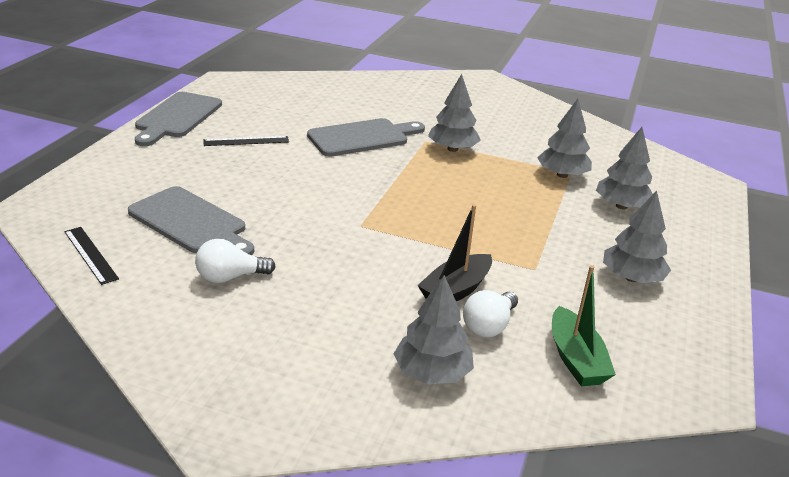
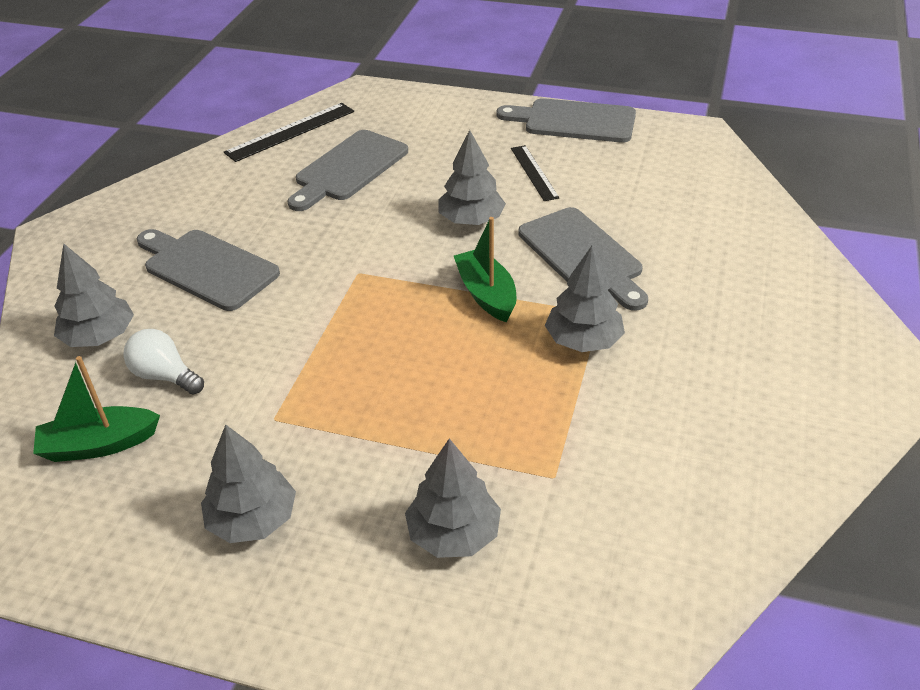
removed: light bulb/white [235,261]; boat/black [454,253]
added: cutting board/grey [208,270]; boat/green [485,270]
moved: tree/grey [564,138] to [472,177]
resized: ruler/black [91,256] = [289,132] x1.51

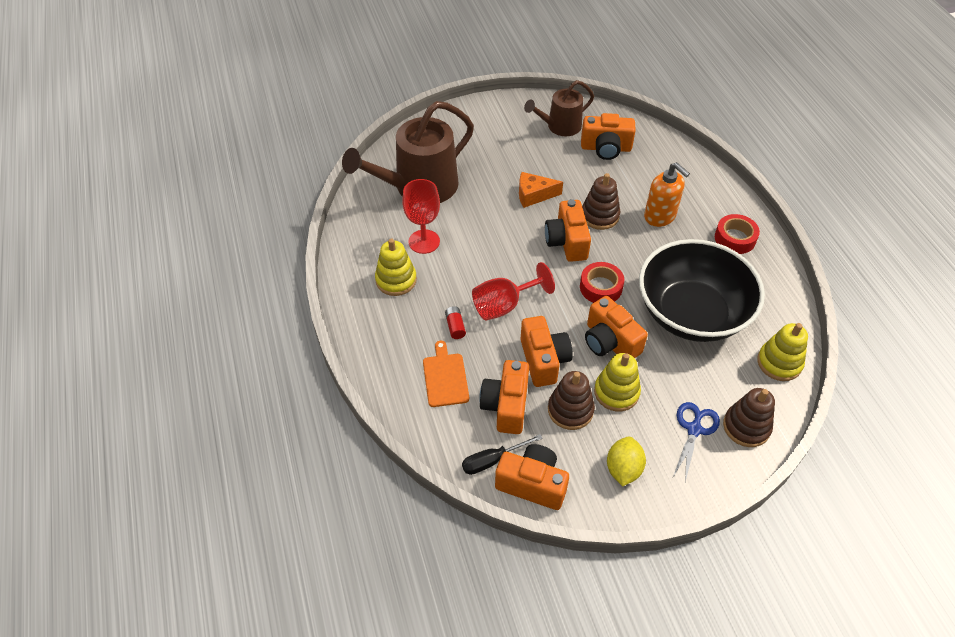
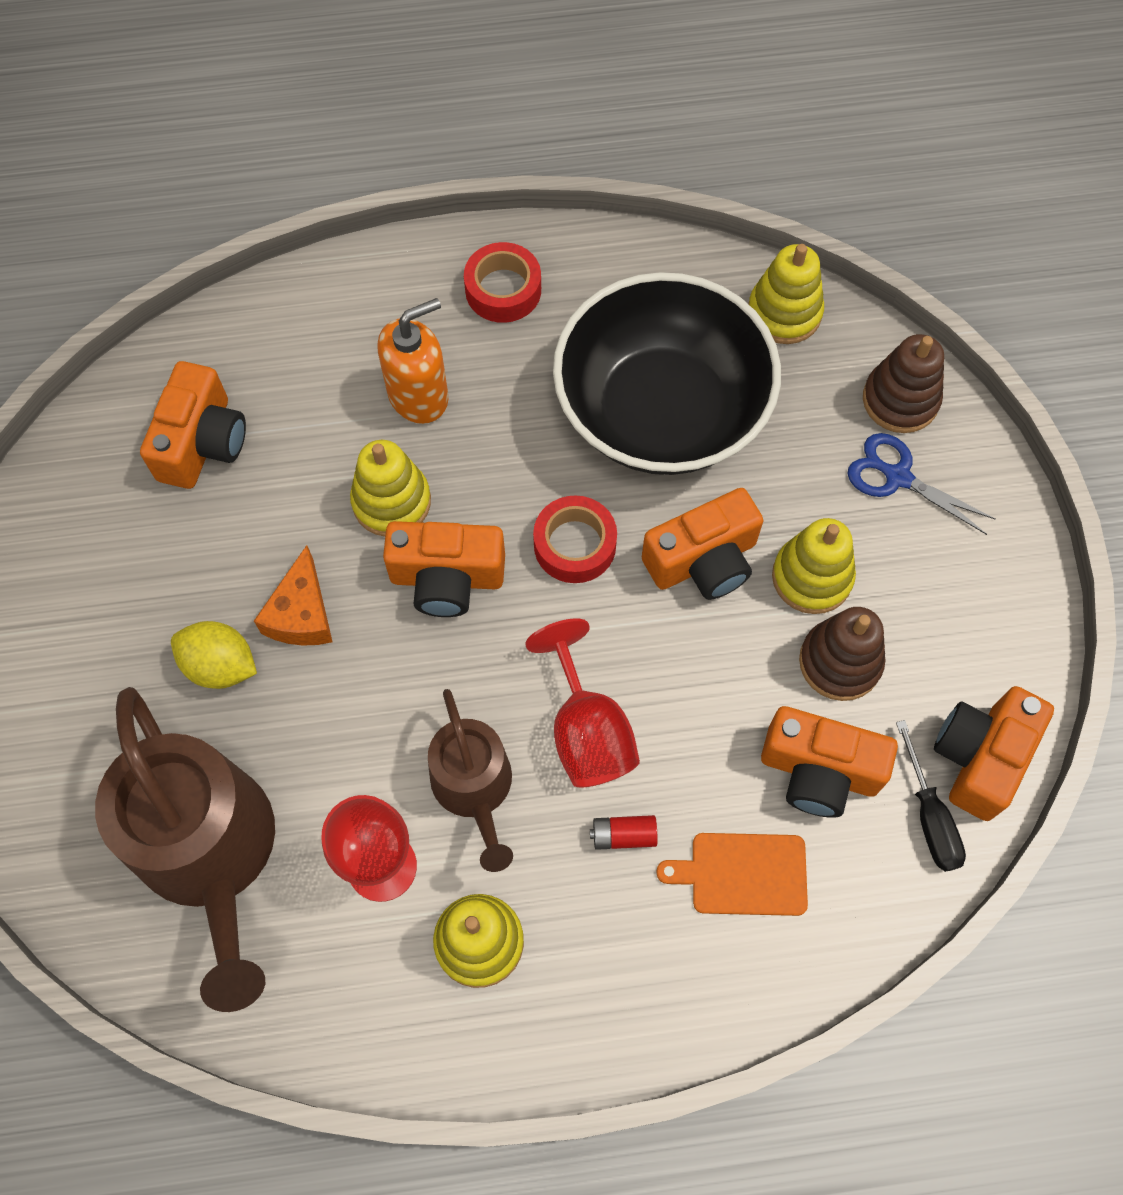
removed: camera/orange [546,351]
moved: watering can/brown [559,108] to [470,780]; lemon/yellow [626,461] to [214,655]
recoloured: stacking toy/brown [601,201] to stacking toy/yellow [390,488]

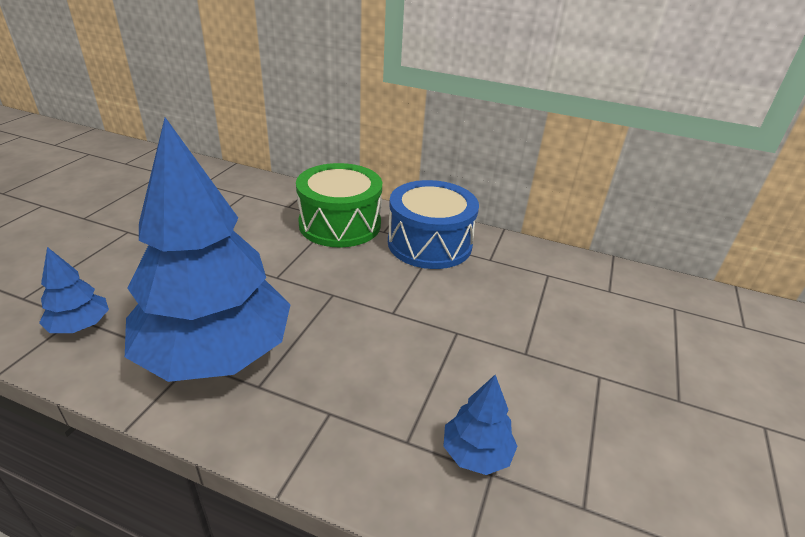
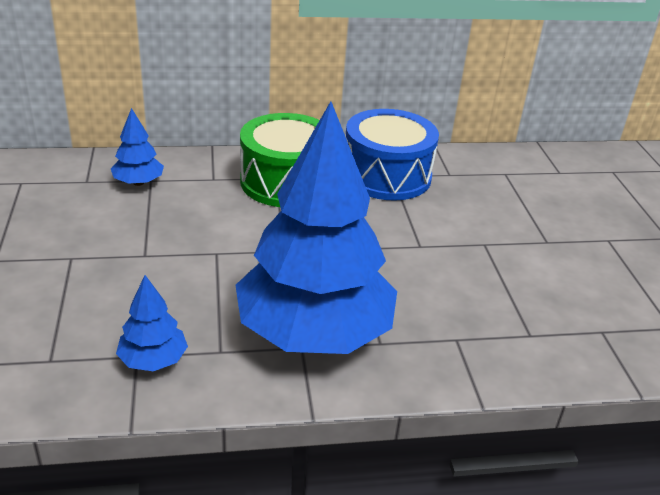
moved: tree/blue [480,425] to [137,147]

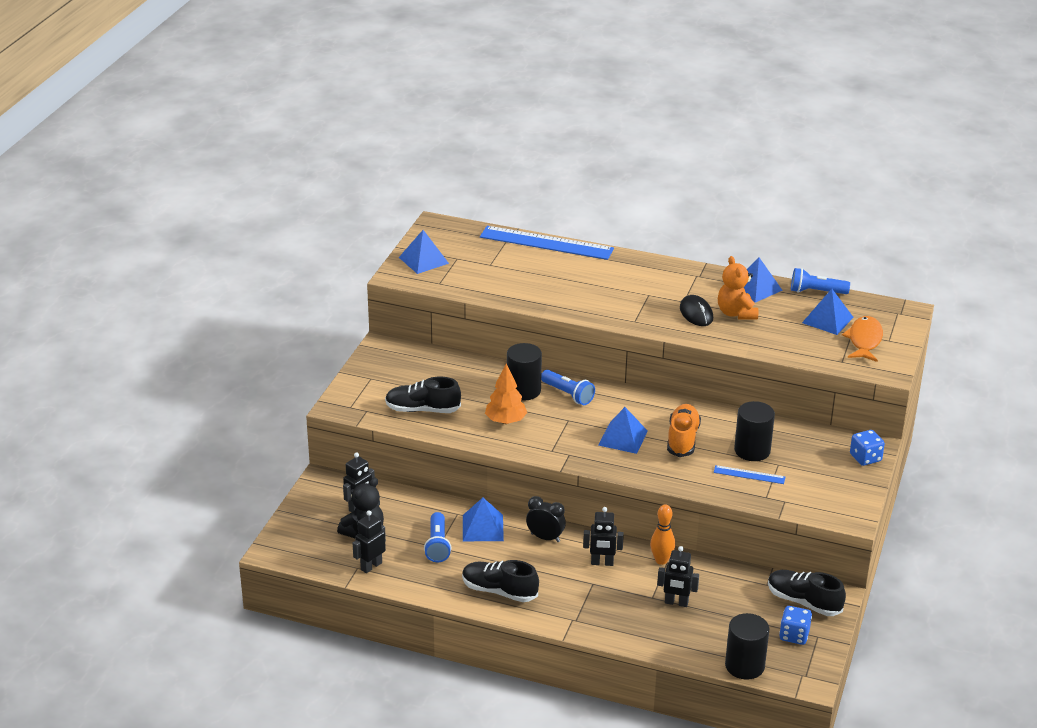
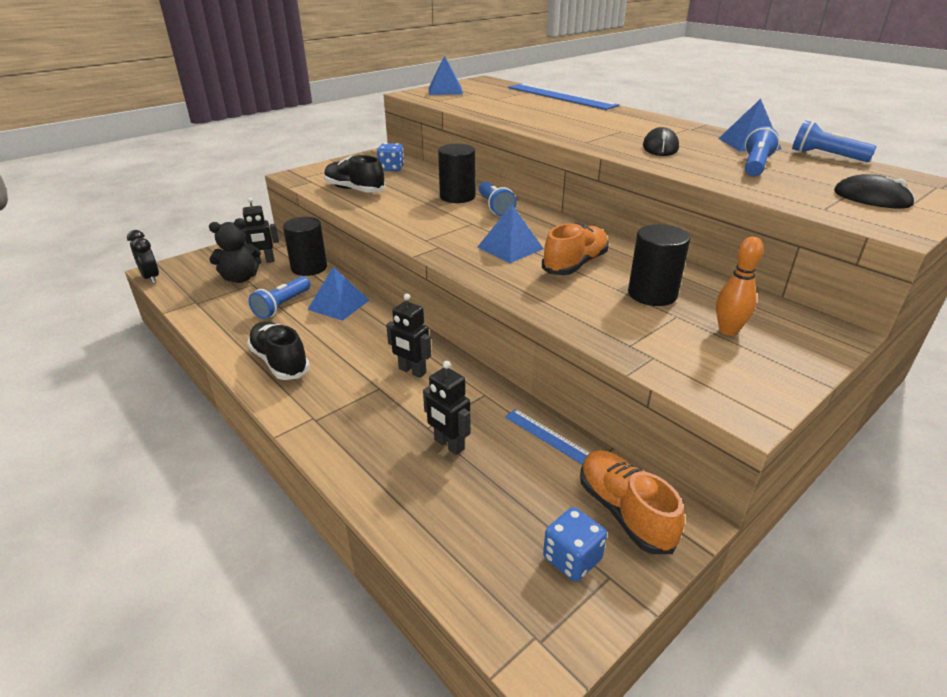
removed: robot/black [369,541]; tree/orange [506,394]; teddy bear/orange [738,288]; pyramid/blue [828,312]
added: flashlight/blue [762,151]
moved: clock/black [546,519] to [143,257]; bowling pin/orange [662,534] to [739,286]; ruler/blue [749,474] to [547,437]; cylinder/black [747,646] to [305,246]; dice/blue [867,448] to [390,157]
replaced: fish/orange [862,339] to mouse/black [874,191]
recoloured: shoe/black [807,593] to shoe/orange [632,502]

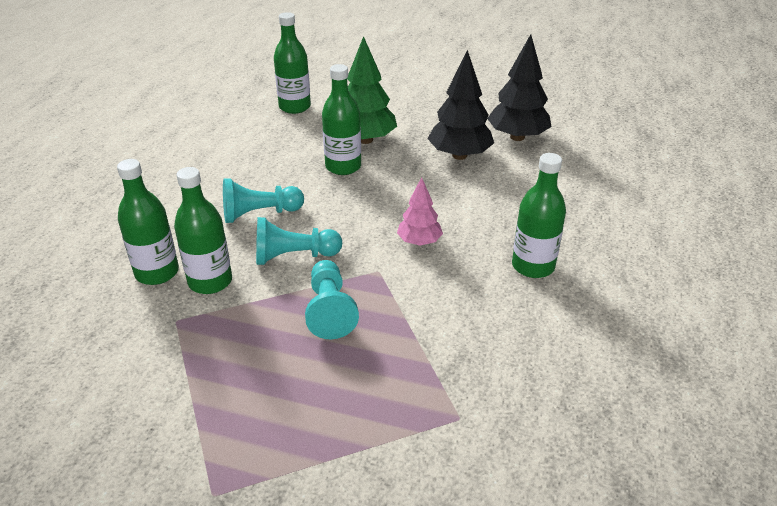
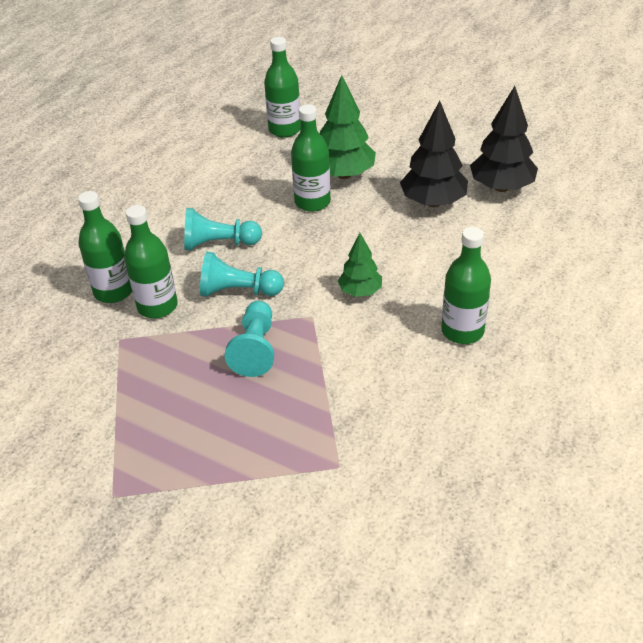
recoloured: tree/pink [420,211] to tree/green [360,265]

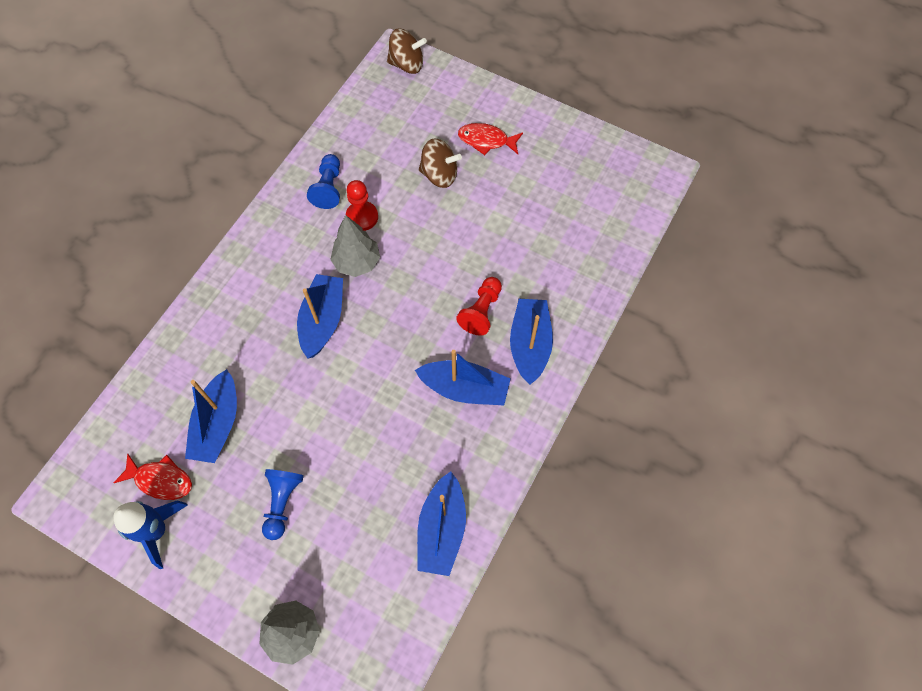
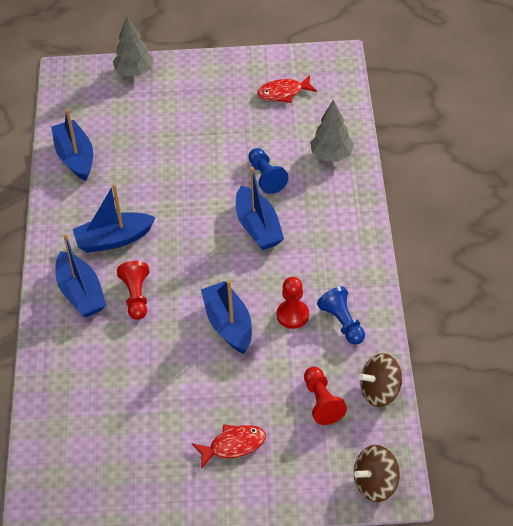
removed: rocket/blue [150,535]
added: pawn/red [325,396]
moved: boat/blue [211,416] to [226,317]; pawn/blue [283,504] to [268,171]; tree/grey [355,246] to [332,131]; spinning top/brown [440,163] to [380,380]

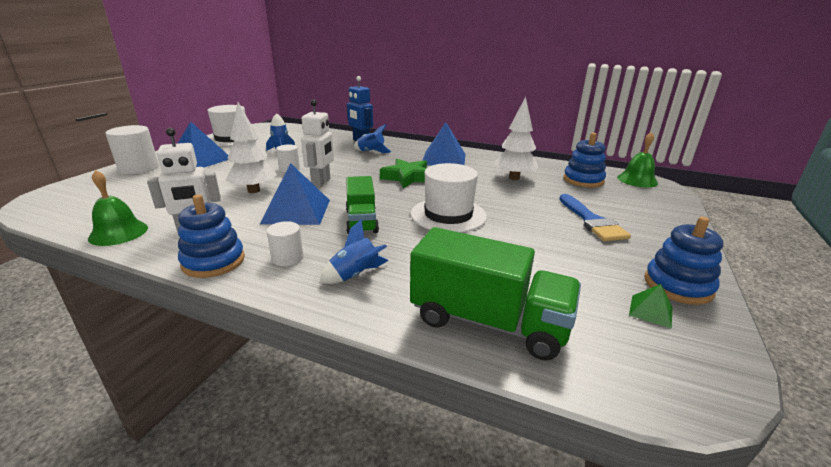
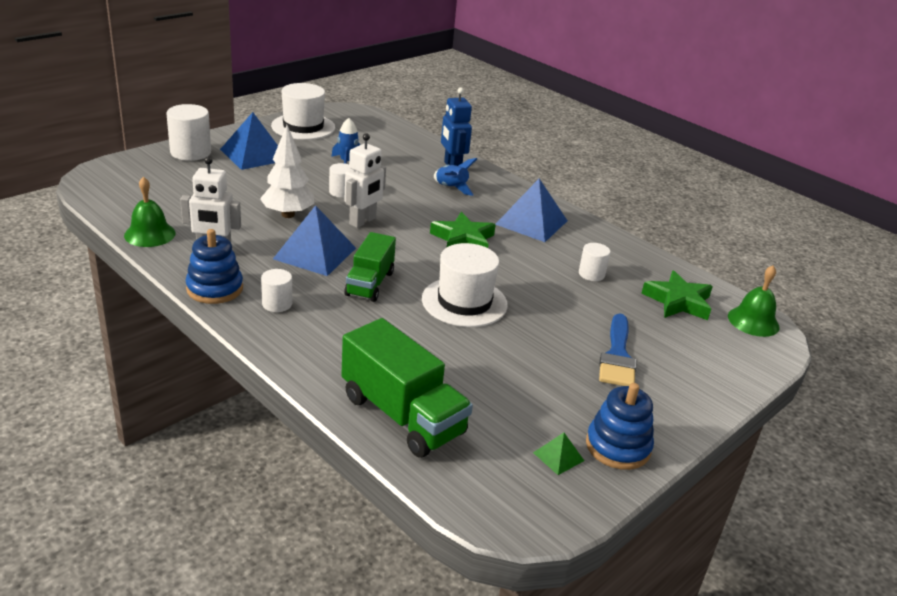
removed: rocket/blue [354,251]
replaced: tree/white [516,138] to cylinder/white [595,262]; stacking toy/blue [584,160] to star/green [677,295]

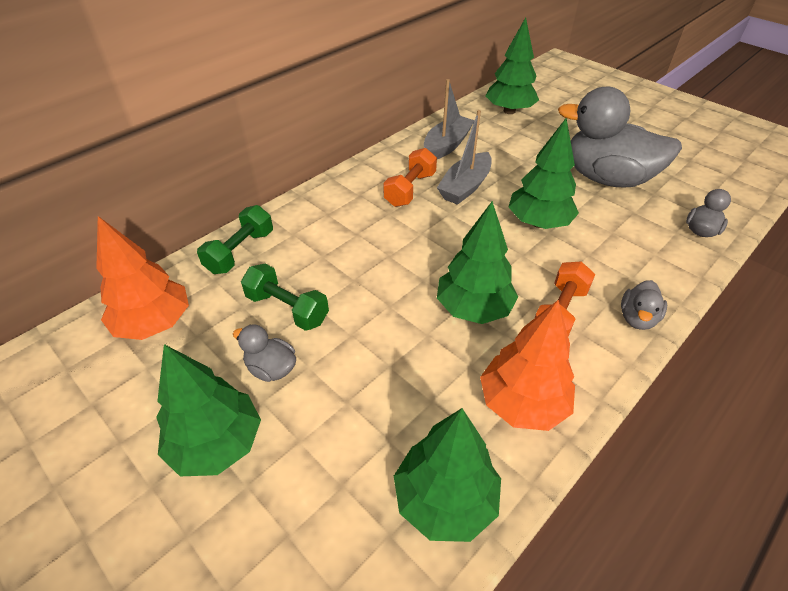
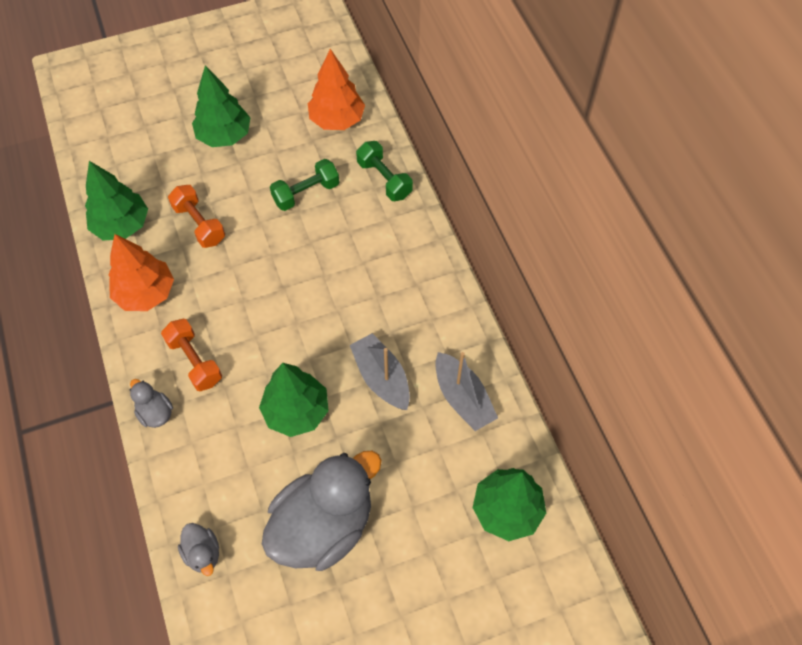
removed: duck/grey [264,353]; tree/green [477,262]
moved: dumbbell/orange [410,177] to [196,216]

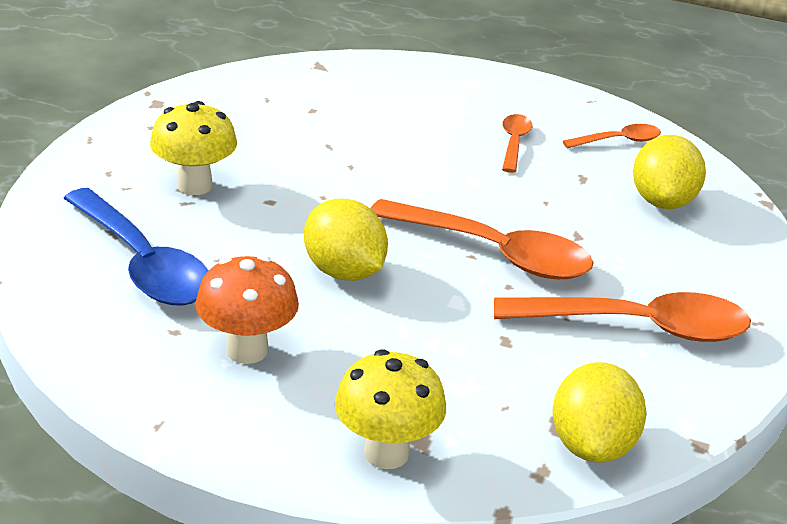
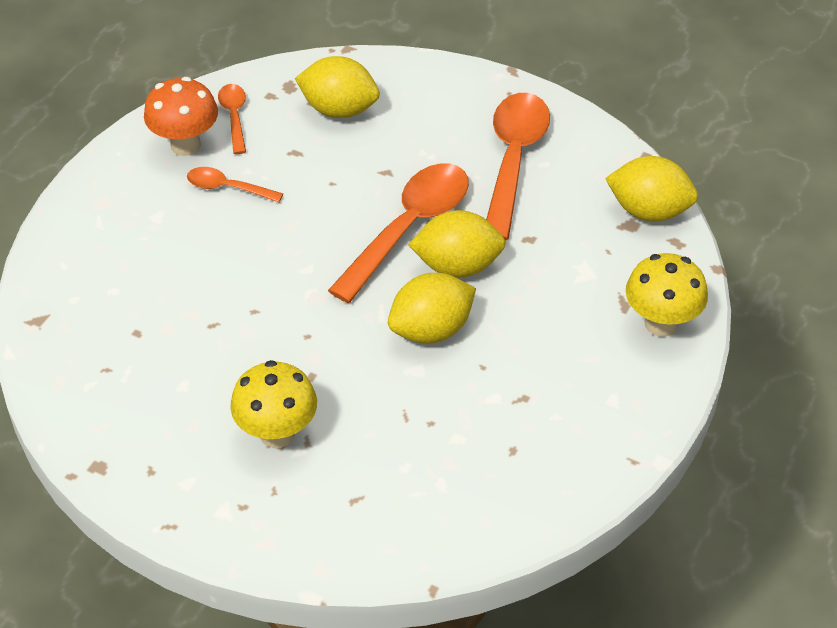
removed: spoon/blue [136,246]
added: lemon/yellow [457,244]
moved: mushroom/orange [247,309] to [181,116]

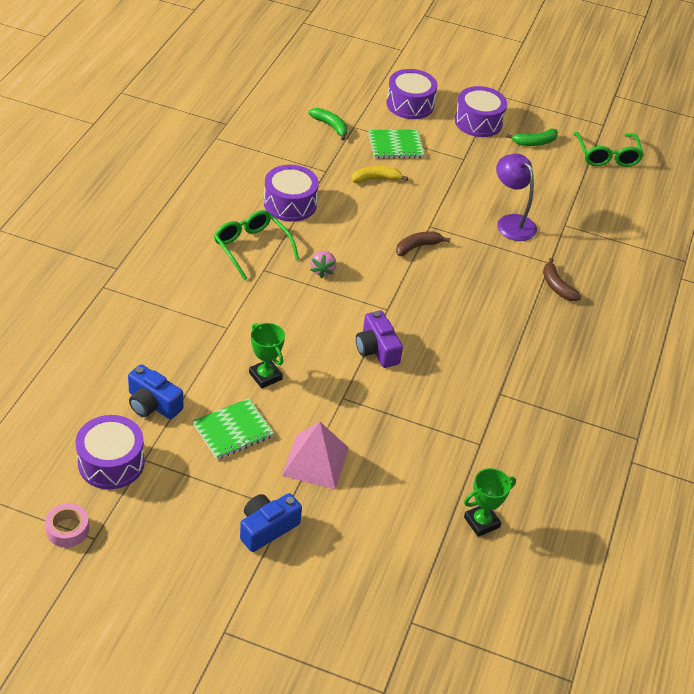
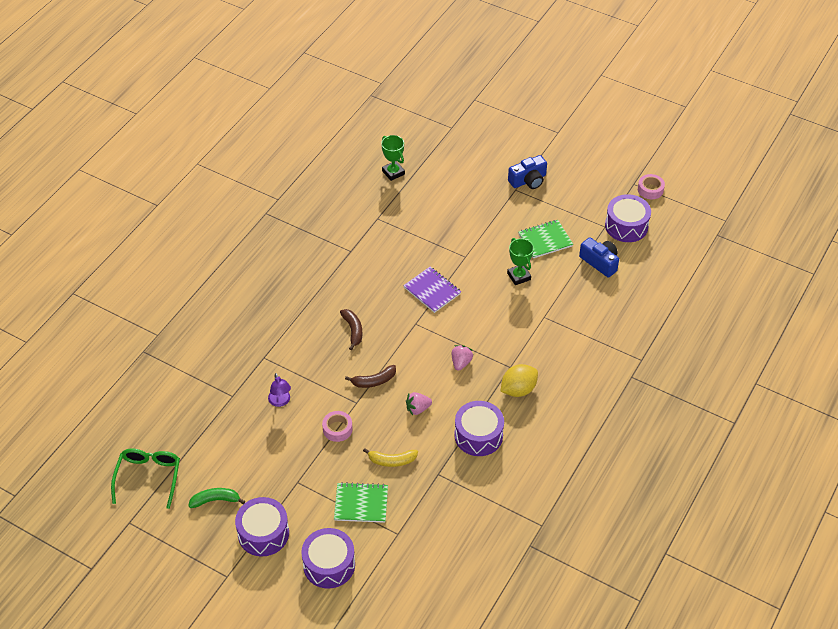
removed: pyramid/pink [315,456]; banana/green [327,124]
added: tape/pink [337,426]; strawberry/pink [419,403]
moved: banana/brown [562,279] to [351,329]
replaced: glasses/green [256,245] to lemon/yellow [519,380]; camera/purple [379,339] to notebook/purple [432,290]
turned: trophy/green [490,502] = [393,158] 75 degrees clockwise
resized: lamp/purple [516,197] = [279,390] x0.61

